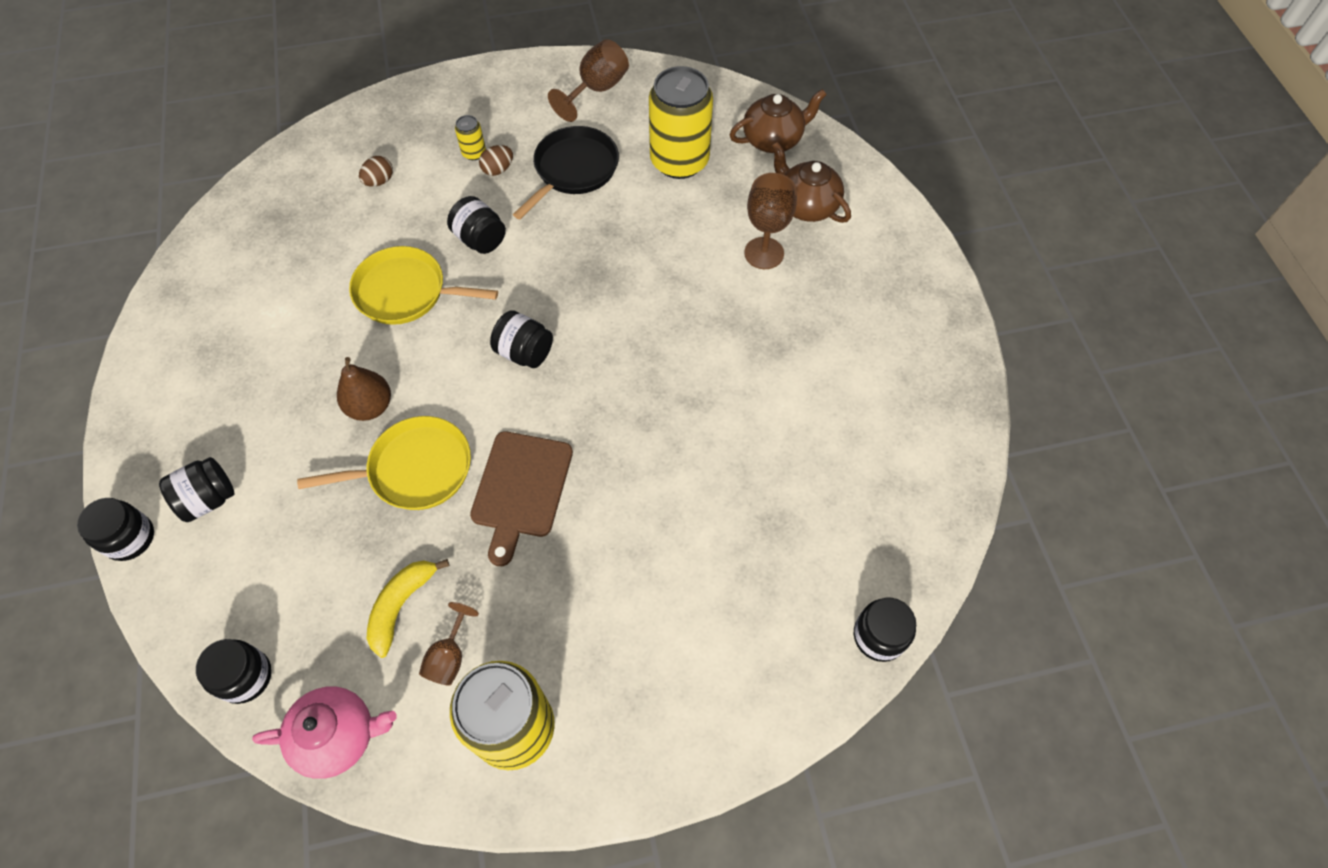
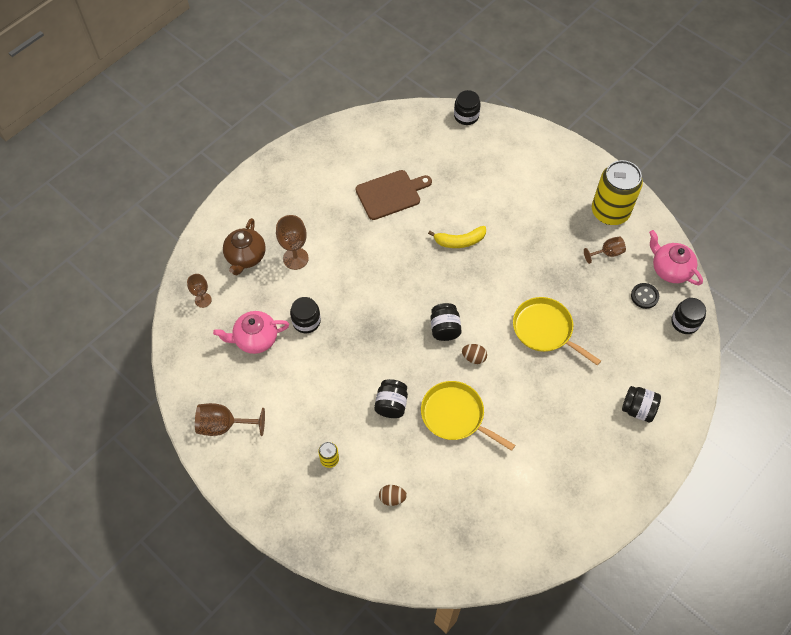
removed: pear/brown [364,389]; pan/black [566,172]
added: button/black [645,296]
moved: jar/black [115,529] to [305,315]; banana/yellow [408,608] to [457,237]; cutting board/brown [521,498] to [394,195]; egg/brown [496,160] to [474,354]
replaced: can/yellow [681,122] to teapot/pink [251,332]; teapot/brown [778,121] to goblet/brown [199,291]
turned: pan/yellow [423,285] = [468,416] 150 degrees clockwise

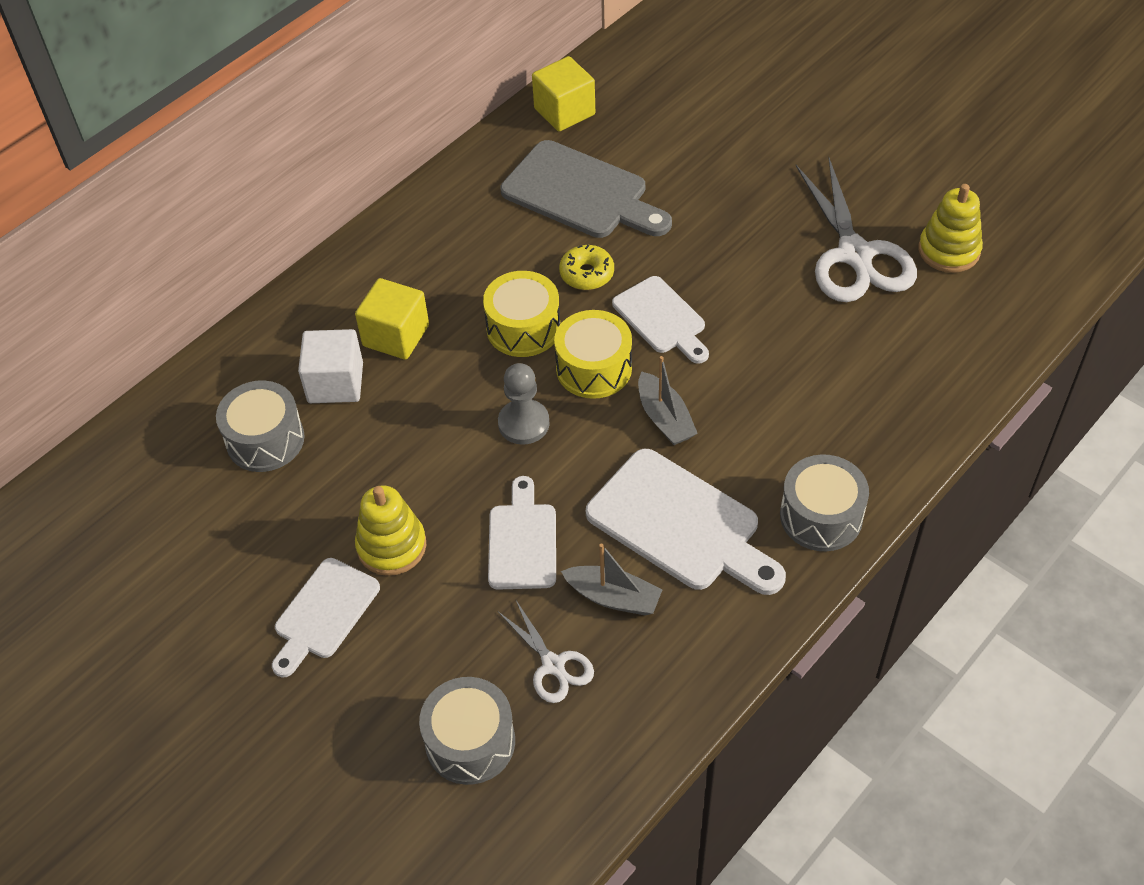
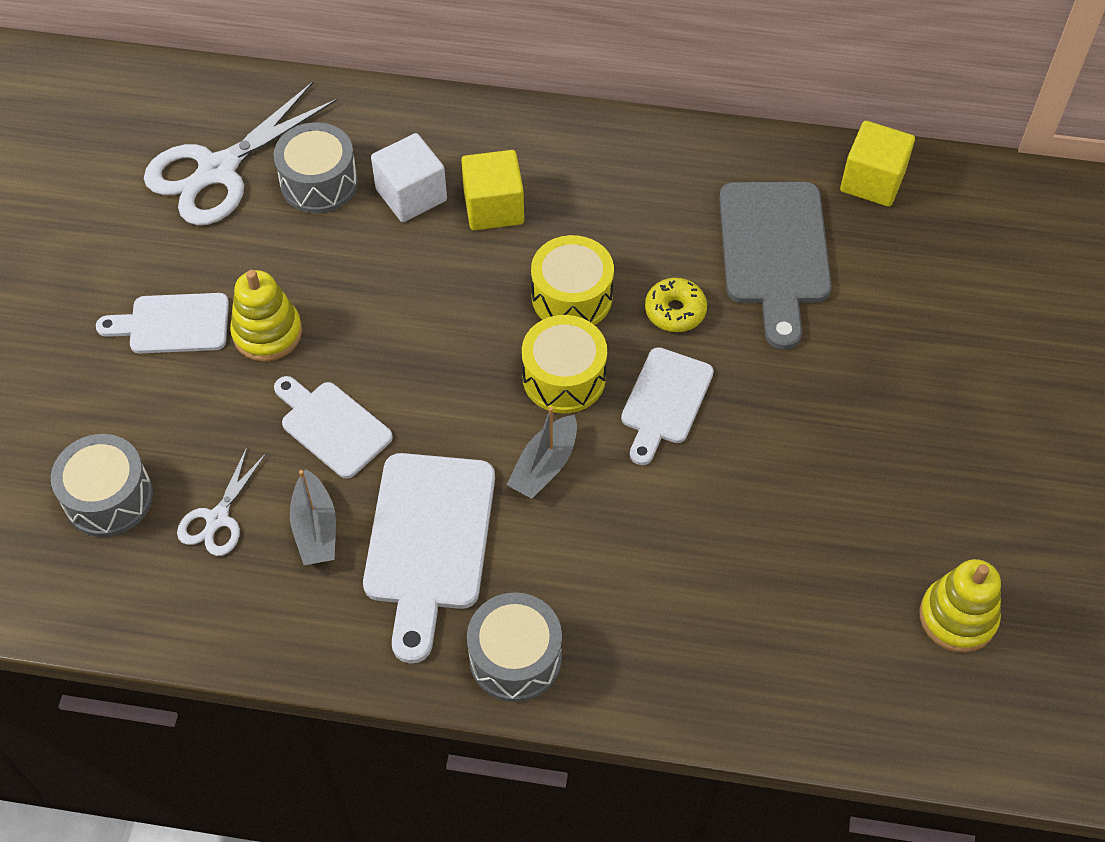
removed: pawn/grey [524,404]
moved: scissors/white [856,230] to [241,153]
turned: cutting board/white [522,533] = [333,427] 105 degrees counterclockwise

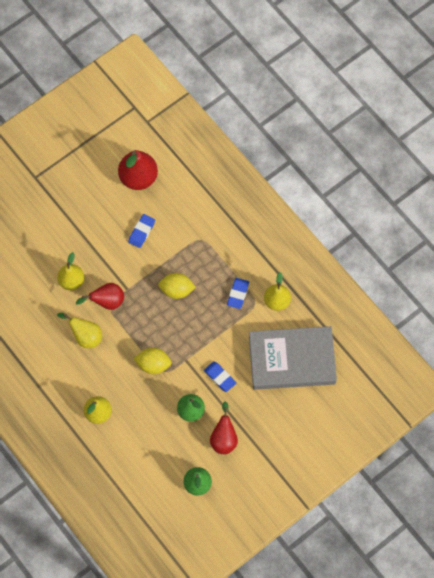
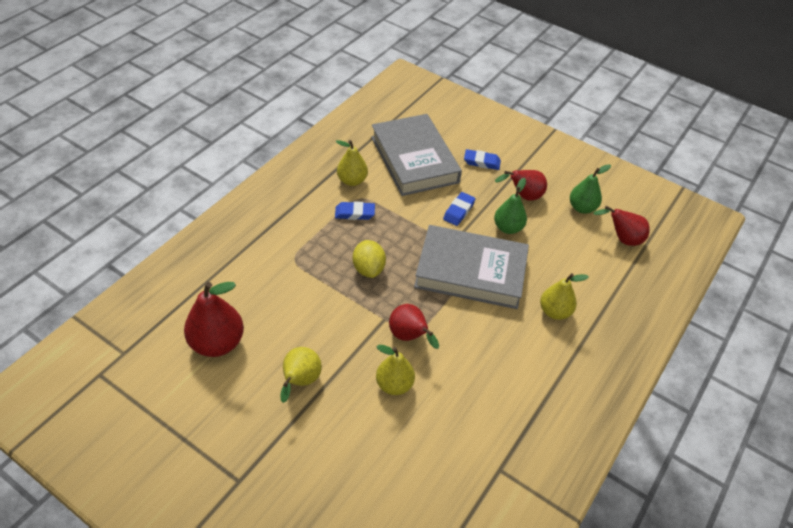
added: pear/red [621,226]
moved: pear/yellow [79,330] to [301,375]; eraser/blue [141,231] to [482,159]
replaced: lemon/yellow [153,361] to book/grey [471,267]

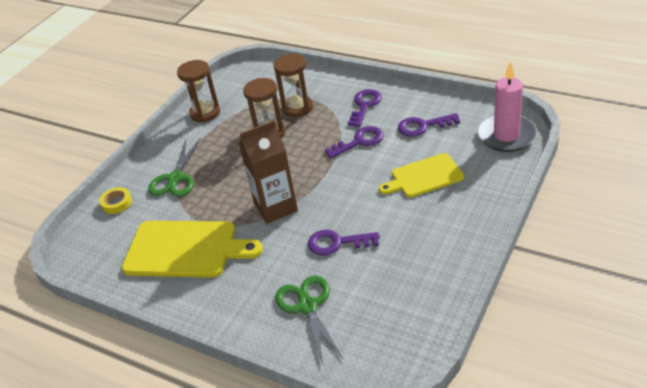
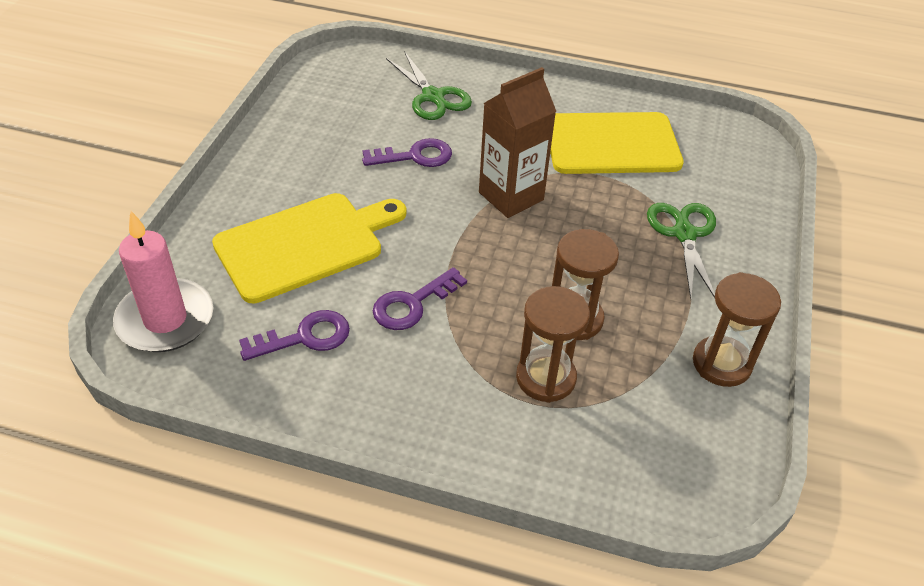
removed: tape/yellow [116,200]; key/purple [365,108]
resized: cutting board/yellow [421,175] = [309,248] x1.56

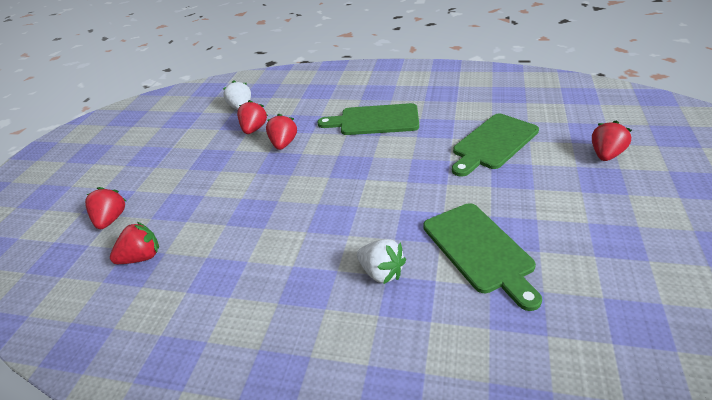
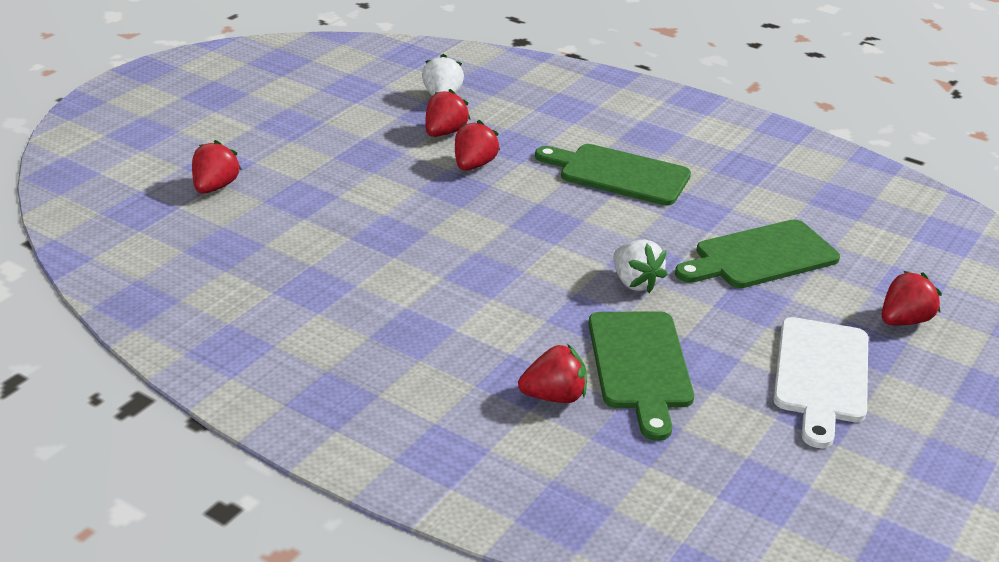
added: cutting board/white [820,382]
moved: strawberry/red [134,243] to [552,373]; strawberry/white [381,261] to [641,266]

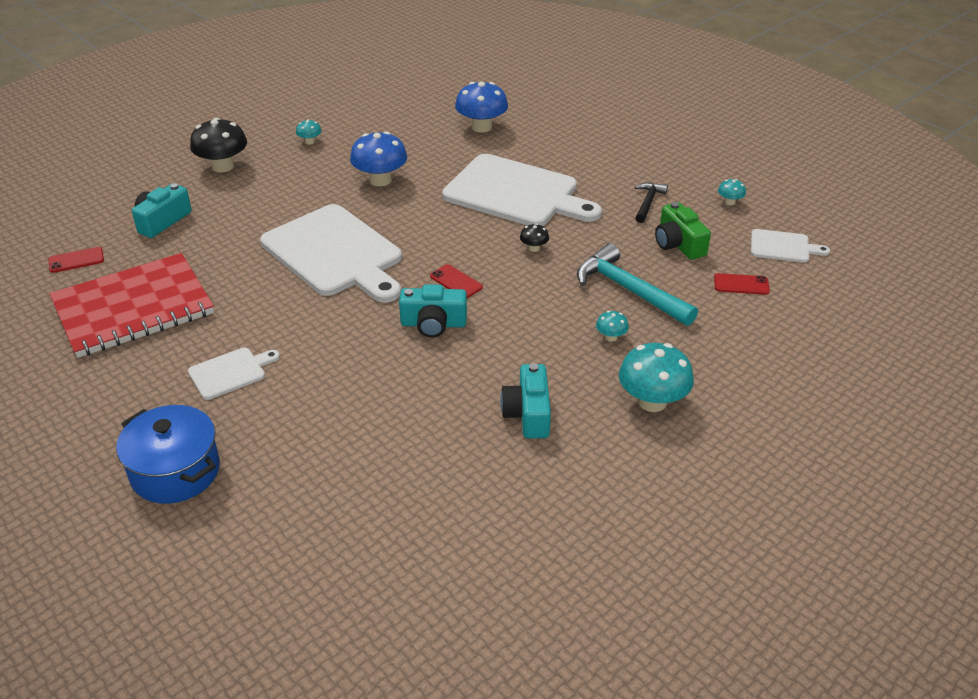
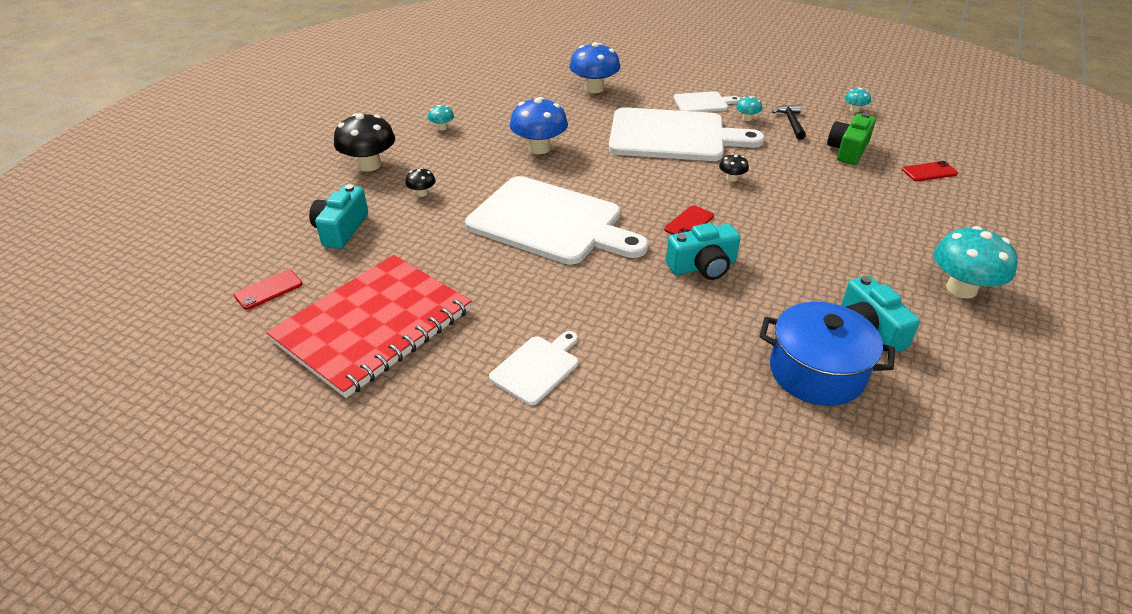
removed: hammer/turquoise [637,284]
added: mushroom/black [420,182]
moved: pot/blue [168,454] to [827,354]; mushroom/turquoise [612,326] to [749,108]; cutting board/white [790,246] to [707,101]
turned: phone/red [456,281] = [689,220] 75 degrees counterclockwise; camera/green [683,231] = [851,139] 75 degrees clockwise

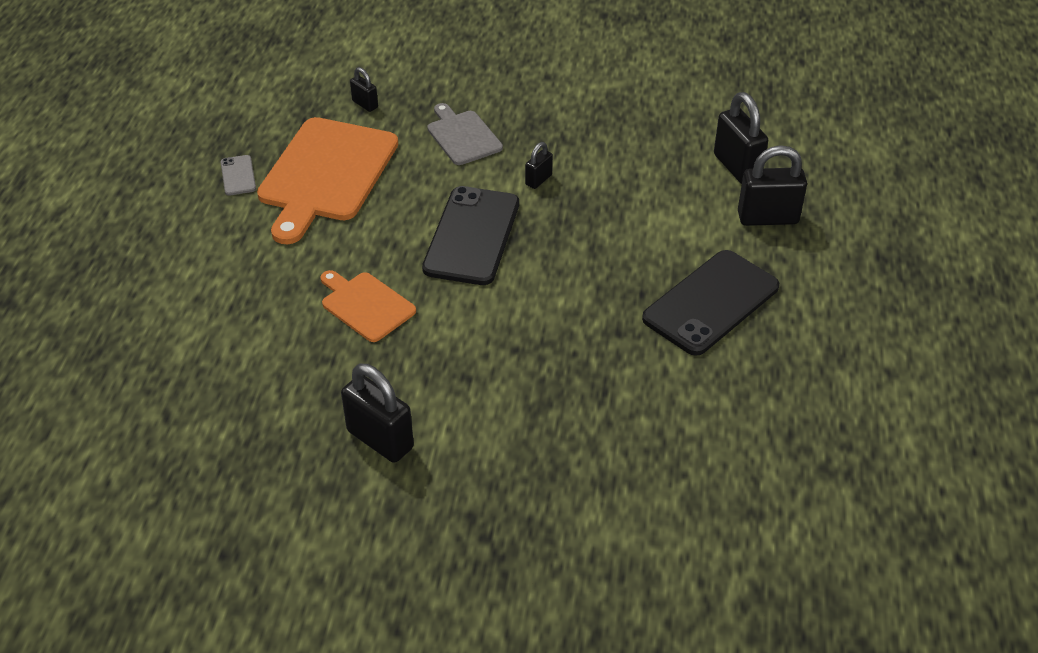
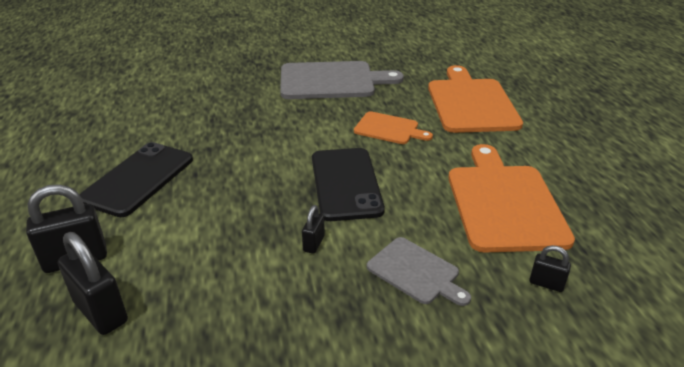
removed: phone/grey [238,175]
added: cutting board/orange [475,99]
replaced: padlock/black [377,413] to cutting board/grey [342,80]

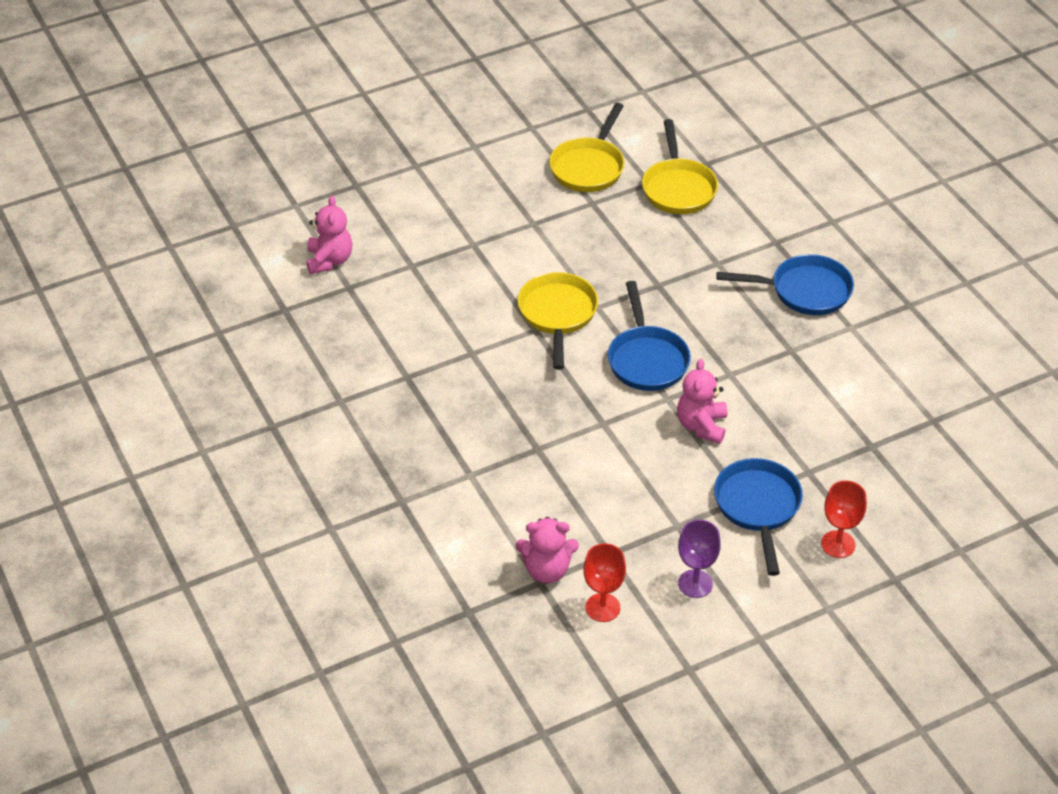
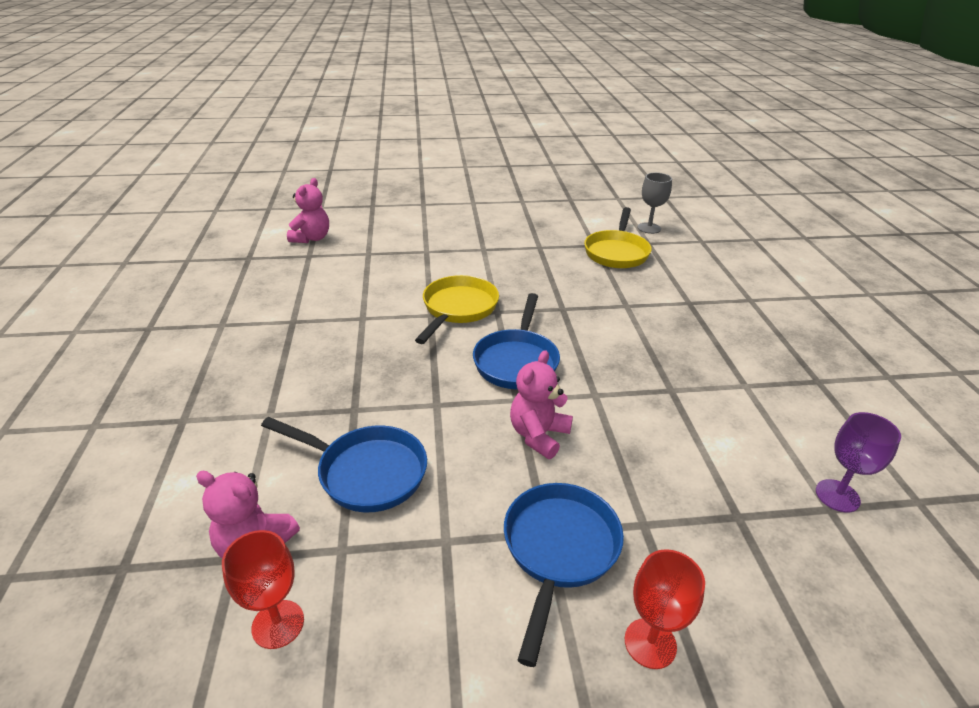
removed: pan/yellow [587,147]
added: goblet/grey [655,203]
moved: goblet/purple [699,559] to [858,462]; pan/blue [785,284] to [344,464]

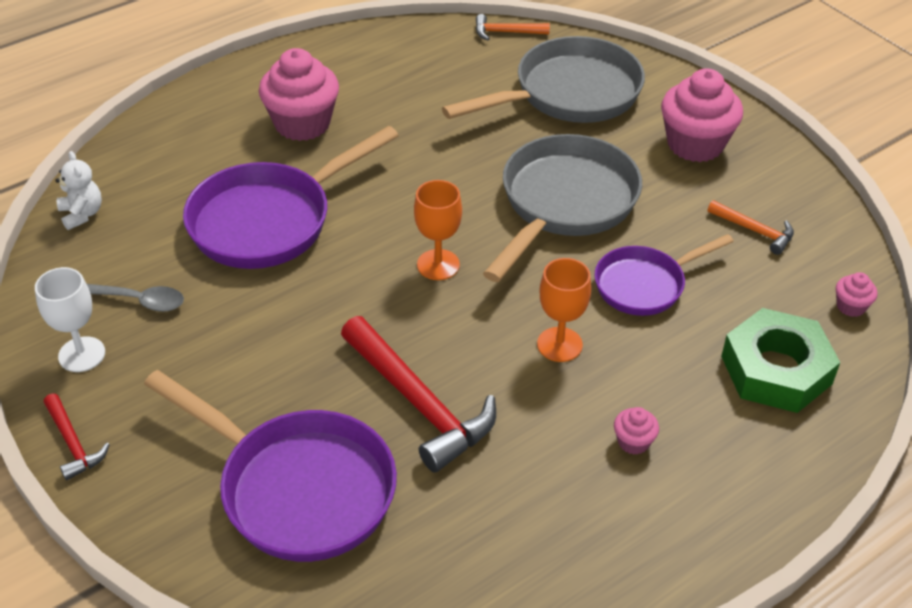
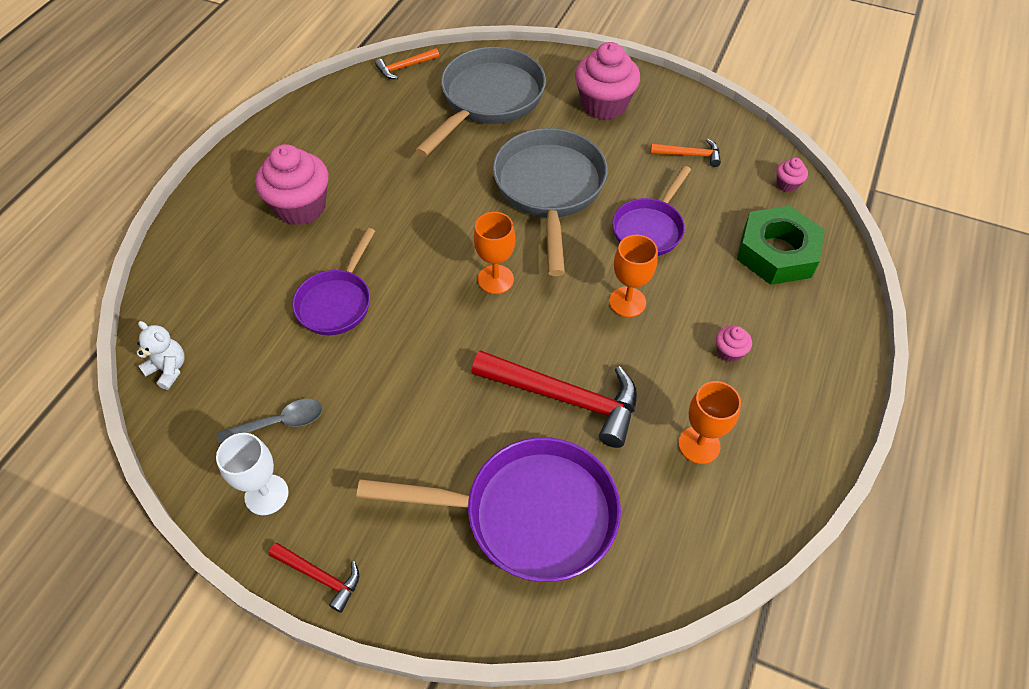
added: goblet/orange [709,422]
resized: pan/purple [291,197] = [333,281] x0.60

